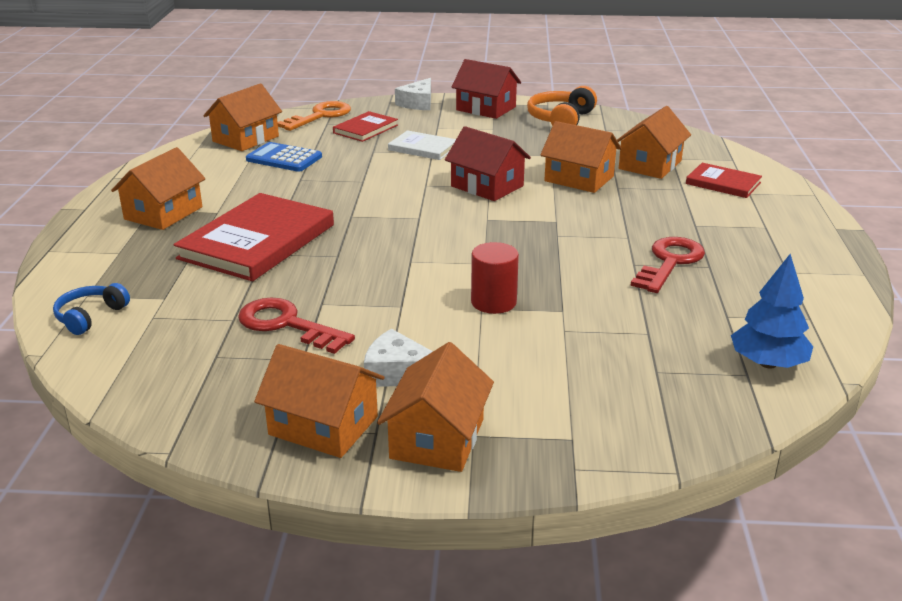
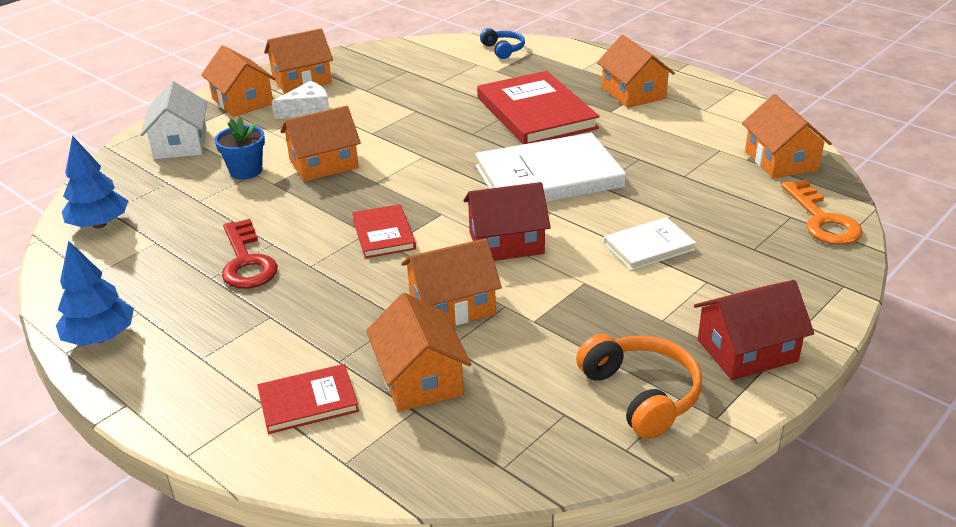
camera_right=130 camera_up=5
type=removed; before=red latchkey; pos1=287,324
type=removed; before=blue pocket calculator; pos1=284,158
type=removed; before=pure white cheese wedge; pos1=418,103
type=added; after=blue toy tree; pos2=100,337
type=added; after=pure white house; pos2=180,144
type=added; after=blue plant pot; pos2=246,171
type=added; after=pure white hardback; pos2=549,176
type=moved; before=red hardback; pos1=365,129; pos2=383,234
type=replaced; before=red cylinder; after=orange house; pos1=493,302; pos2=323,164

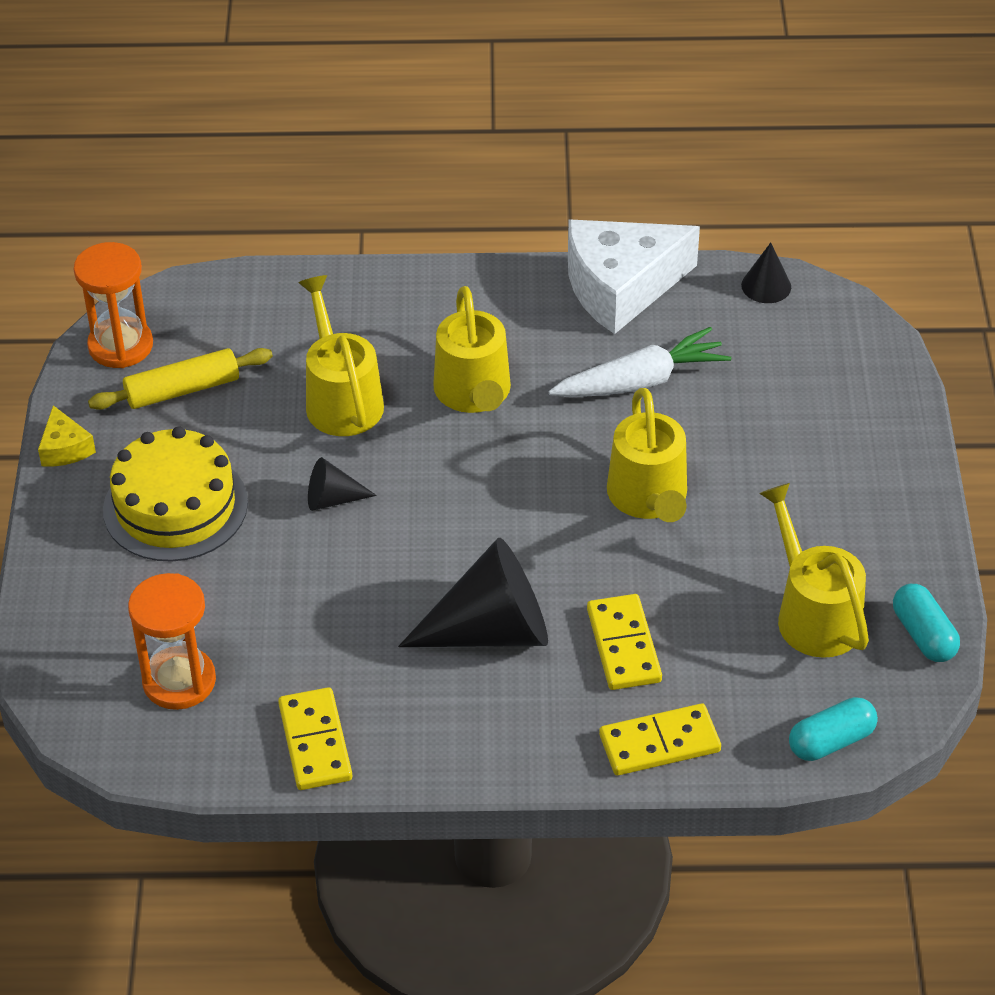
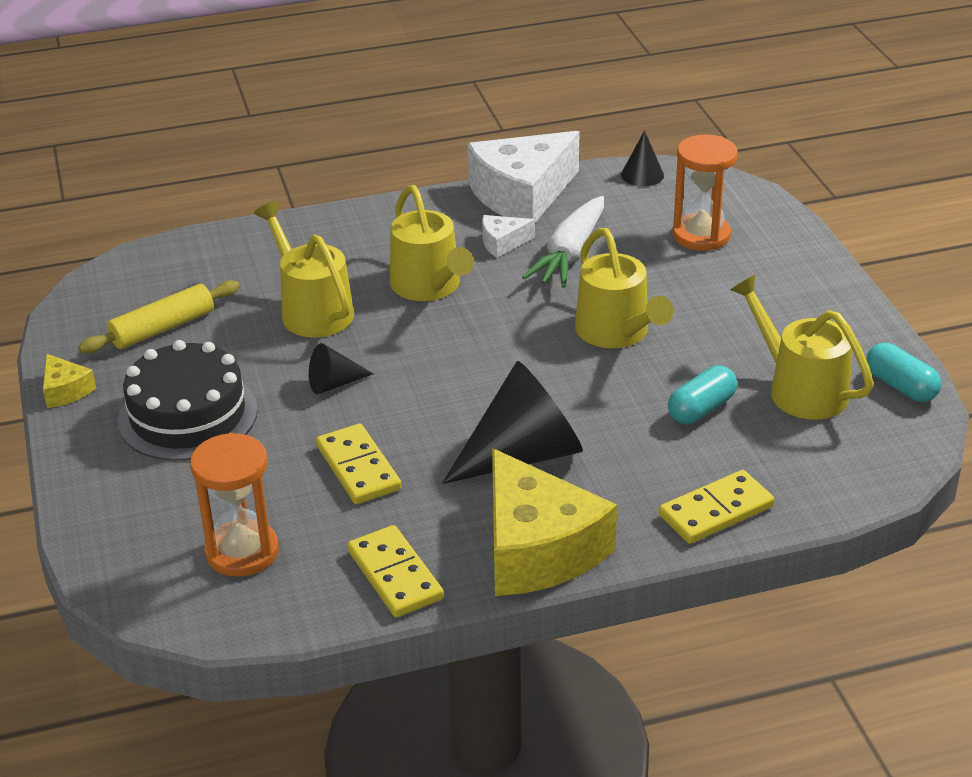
camera_right=-15 camera_up=-10
type=added; after=pure white cheese wedge; pos2=502,243
type=added; after=bright yellow cheese wedge; pos2=537,549
type=moved; before=orange hourglass; pos1=120,346; pos2=701,235
type=moved; before=bright yellow domino piece; pos1=624,645; pos2=358,468
type=moved; before=turquoise capsule; pos1=831,741; pos2=701,409
type=recoloured; before=bright yellow cake; after=black cake; pos1=175,506; pos2=188,415
type=turned; before=pure white root vegetable; pos1=640,381; pos2=570,254; turn=150

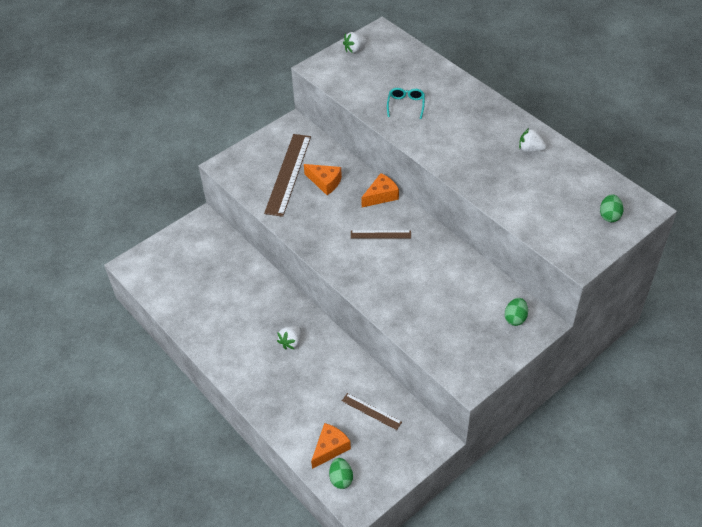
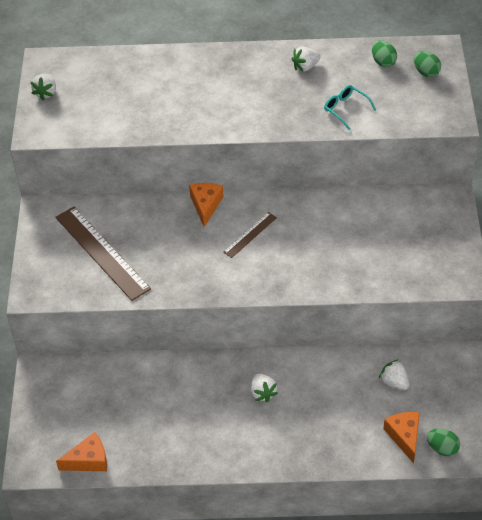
camera_right=-50 camera_up=0
type=moved; before=orange cheese wedge; pos1=325,182; pos2=88,460
type=moved; before=turquoise spectacles; pos1=406,105; pos2=346,109
type=moved; before=emerald toy egg; pos1=515,318; pos2=383,62
type=replaced; before=dark brown straightedge; after=pure white toy strawberry; pos1=371,411; pos2=394,382

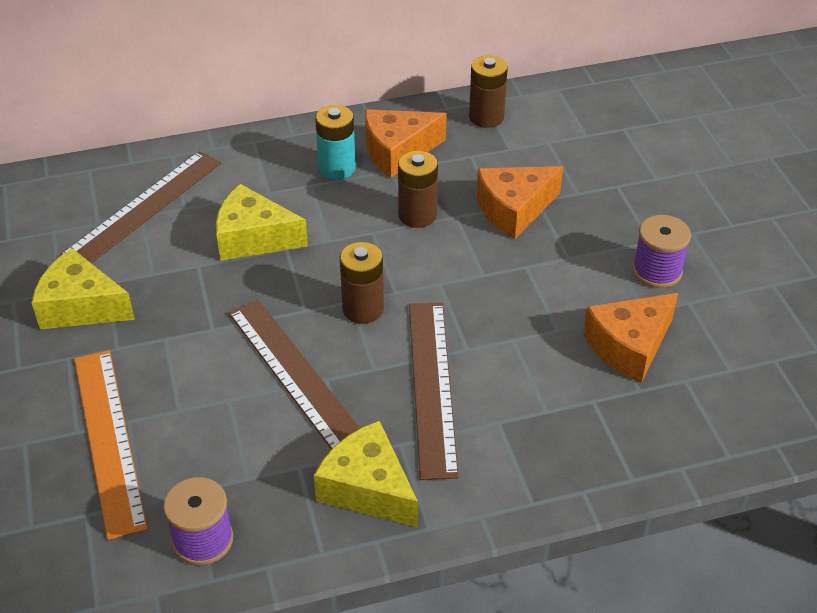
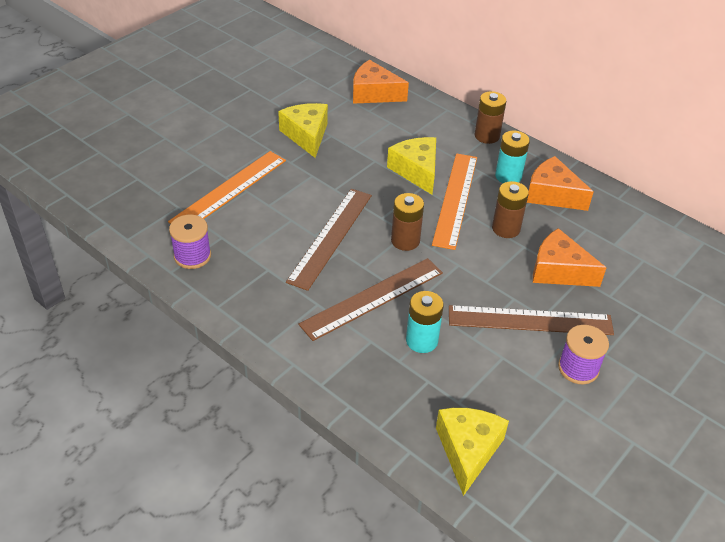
camera_right=55 camera_up=0
type=added; after=turquoise power cell; pos2=421,341
type=added; after=orange straightedge; pos2=455,199
type=moved; before=dark brown straightedge; pos1=143,209; pos2=530,320
type=moved; before=bright yellow cheese wedge; pos1=367,488; pos2=468,450
type=moved; before=dark brown power cell; pos1=486,117; pos2=487,136
type=moved; before=orange cheese wedge; pos1=629,346; pos2=374,93

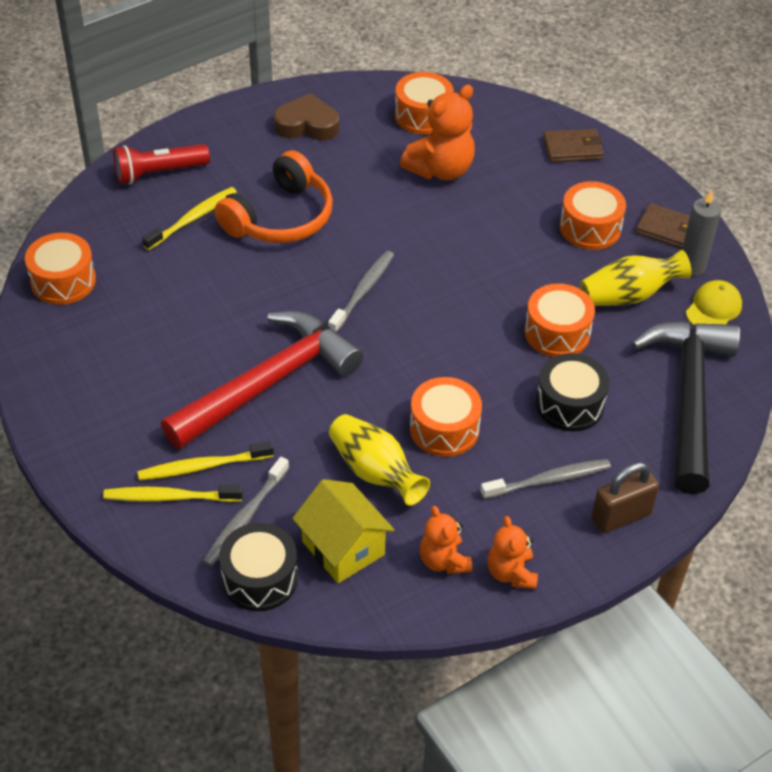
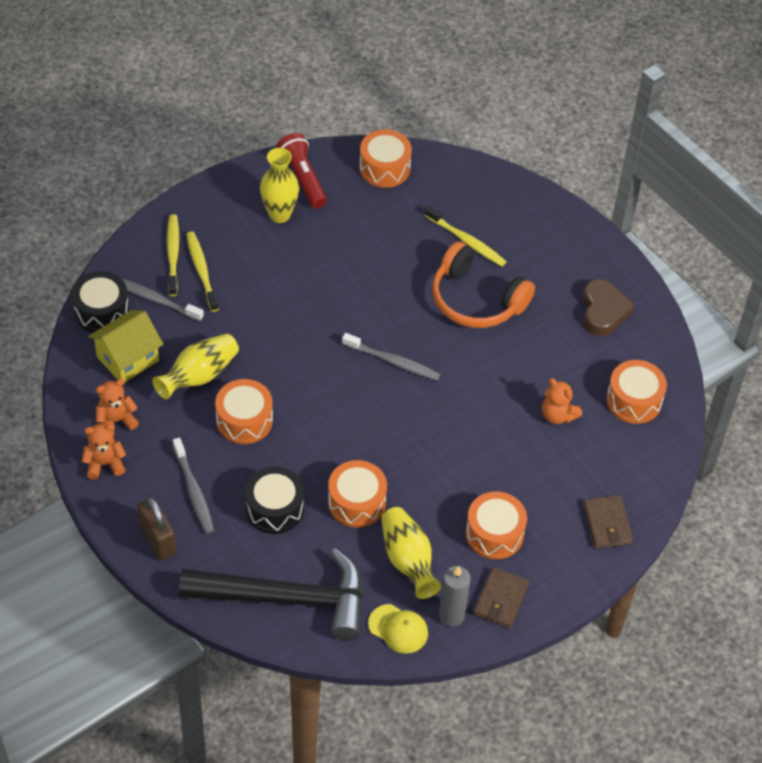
camera_right=85 camera_up=5
type=removed; before=red claw hammer; pos1=268,382
type=added; after=bright yellow flower vase; pos2=279,214
type=moved; before=red pocket torch; pos1=159,173; pos2=303,178
type=resized; before=orange stuffed bear; pos1=440,170; pos2=558,415; scale=0.6

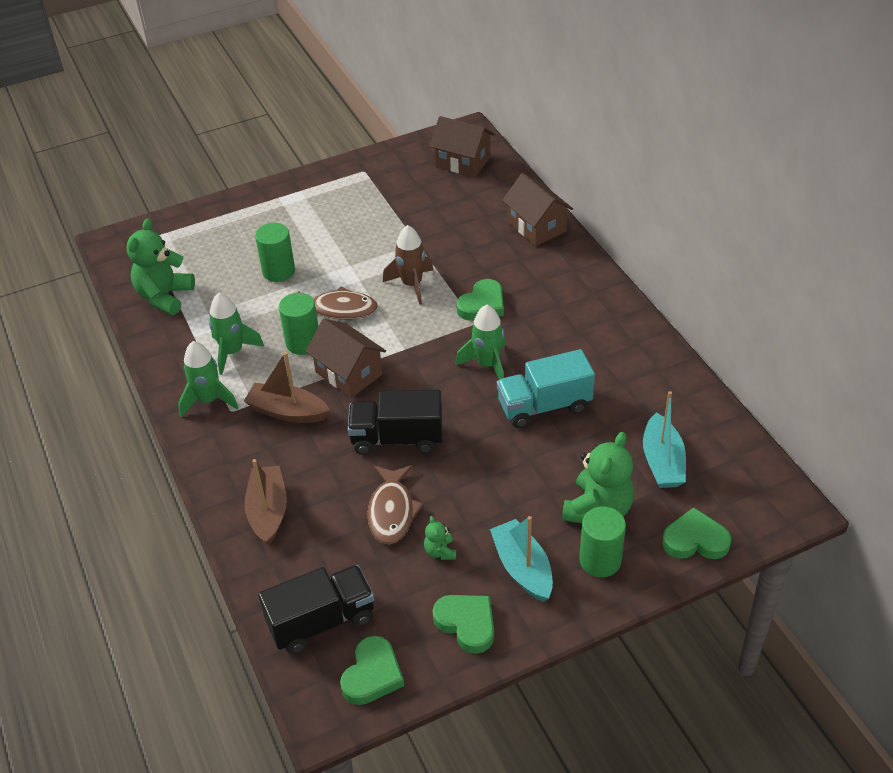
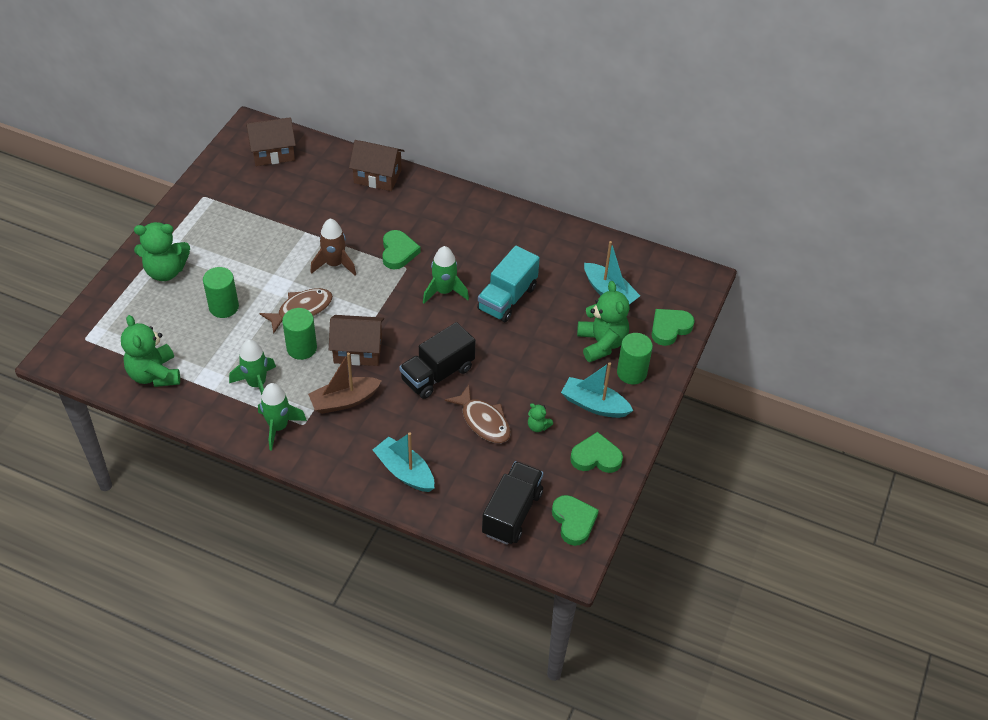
camera_right=-45 camera_up=5
type=added; after=emerald stuffed bear; pos2=166,271
type=recoloured; before=dark brown sailboat; after=turquoise sailboat; pos1=268,511; pos2=405,471

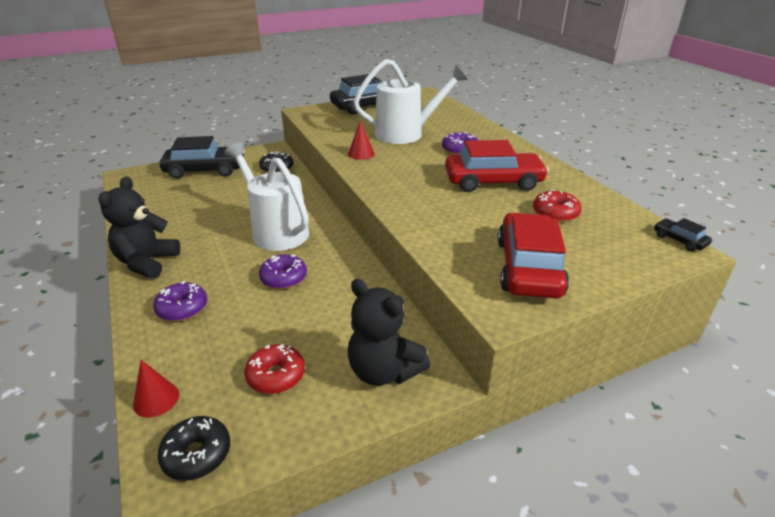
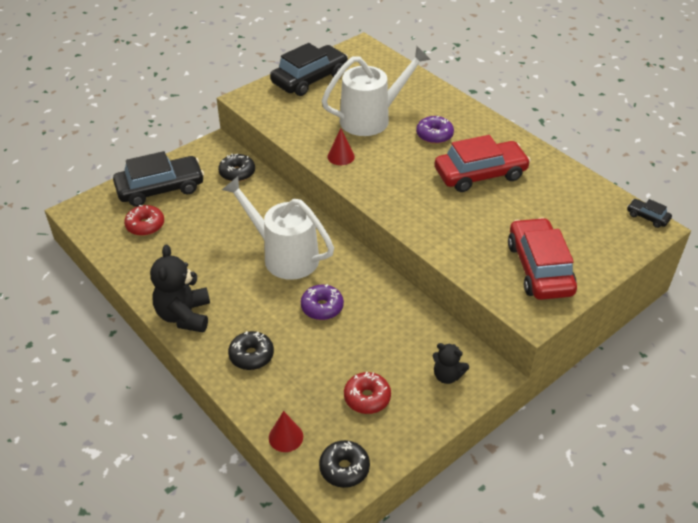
camera_right=-15 camera_up=10
type=moved; before=red glazed donut; pos1=555,213; pos2=145,225
type=recoloured; before=violet glazed donut; after=black glazed donut; pos1=182,308; pos2=251,355
type=resized; before=black stuffed bear; pos1=384,371; pos2=447,375; scale=0.58

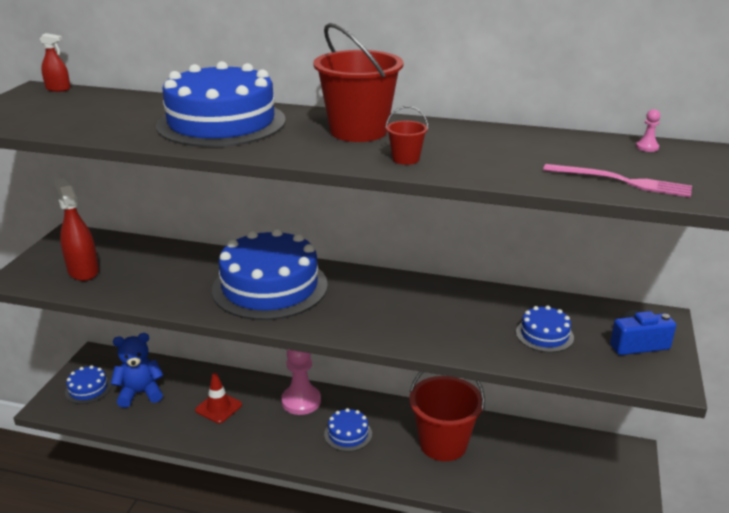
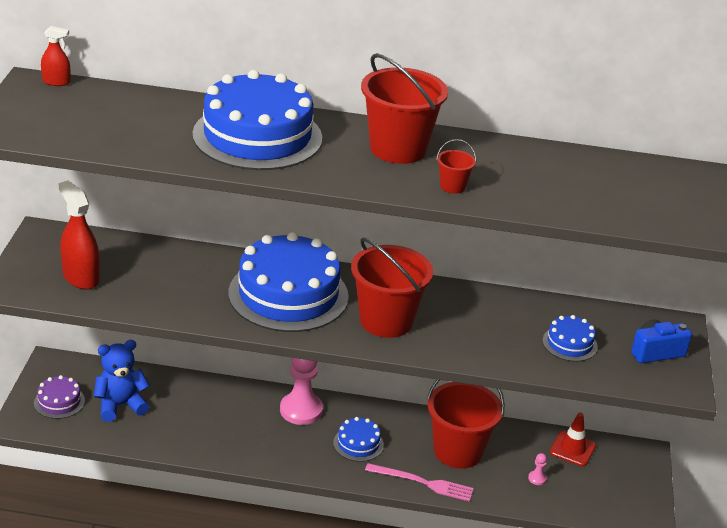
camera_right=-10 camera_up=5
type=added; after=red pail; pos2=386,321
type=moved; before=red traffic cone; pos1=218,407; pos2=572,449
type=moved; before=pink fork; pos1=621,181; pos2=423,482
type=moved; before=pink pawn; pos1=647,147; pos2=537,478
type=recoloured; before=blue cake; after=violet cake; pos1=88,389; pos2=59,402

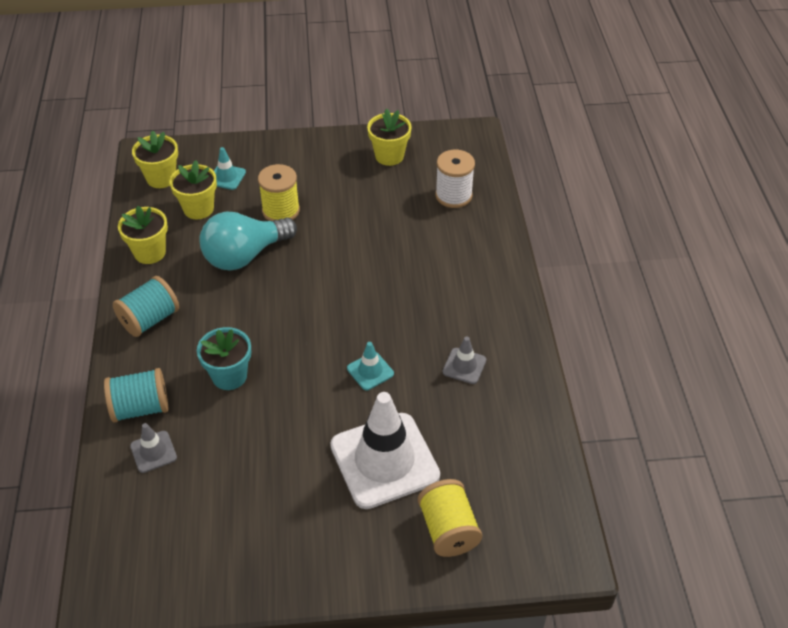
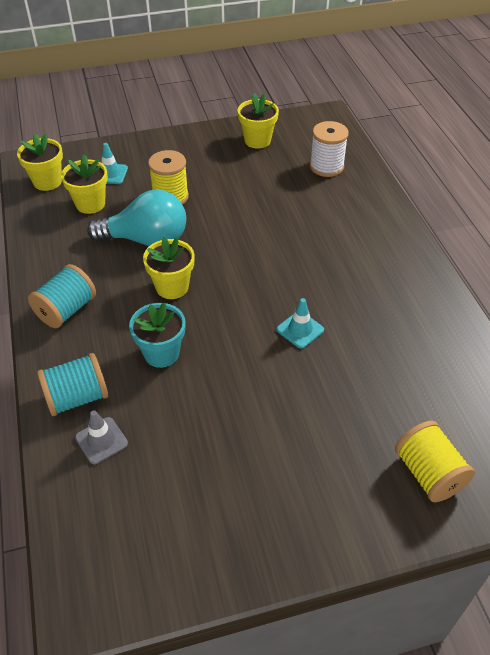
camera_right=-10 camera_up=0
type=removed; before=pure white traffic cone; pos1=384,460
type=removed; before=grey traffic cone; pos1=464,366
type=moved; before=bright yellow plant pot; pos1=150,252; pos2=172,287
type=turned; before=turquoise light bulb; pos1=245,255; pos2=146,240; turn=-135

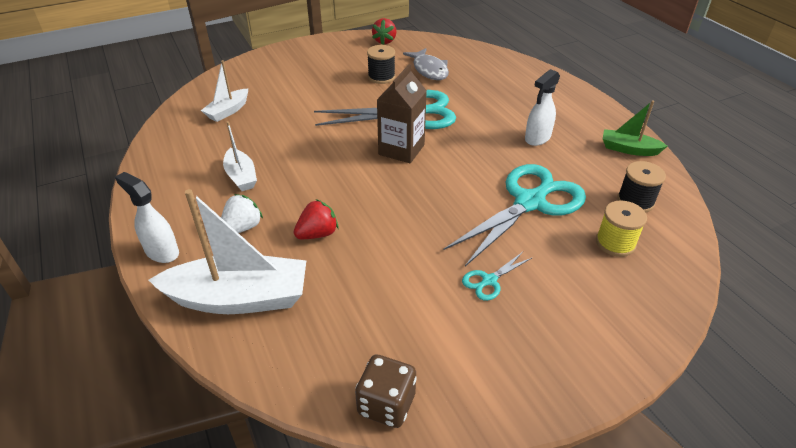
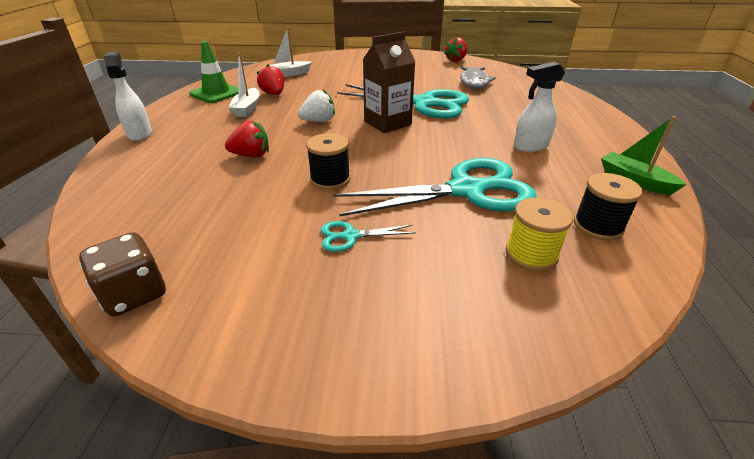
camera_right=30 camera_up=-5
type=removed; before=pure white sailboat; pos1=239,298
type=added; after=emerald traffic cone; pos2=216,93
type=added; after=red toy strawberry; pos2=273,94
type=moved; before=pure white toy strawberry; pos1=242,228; pos2=319,121
type=moved; before=black spool; pos1=381,77; pos2=330,179

